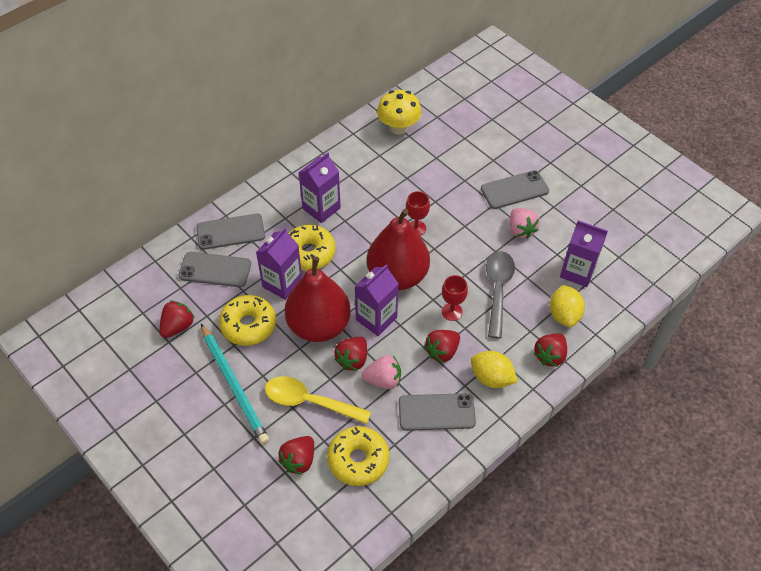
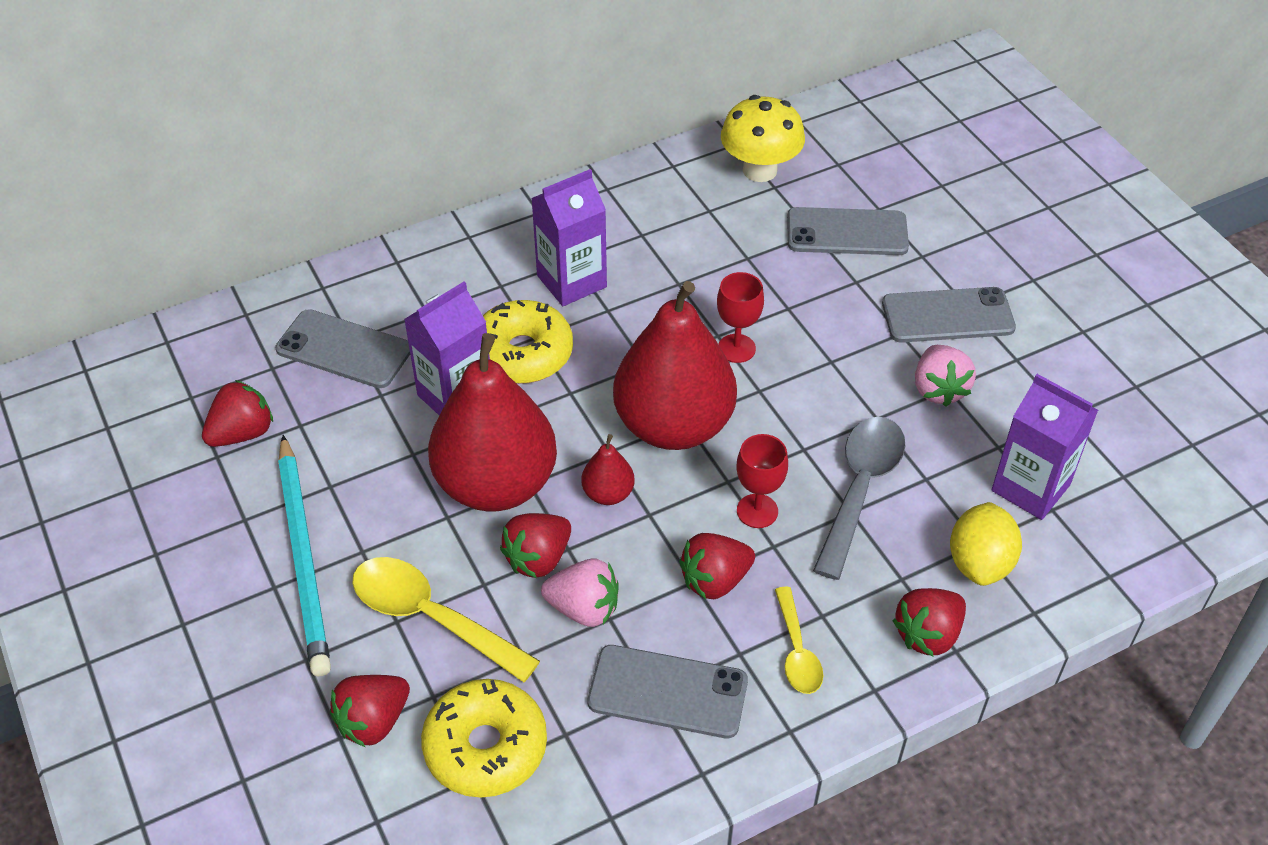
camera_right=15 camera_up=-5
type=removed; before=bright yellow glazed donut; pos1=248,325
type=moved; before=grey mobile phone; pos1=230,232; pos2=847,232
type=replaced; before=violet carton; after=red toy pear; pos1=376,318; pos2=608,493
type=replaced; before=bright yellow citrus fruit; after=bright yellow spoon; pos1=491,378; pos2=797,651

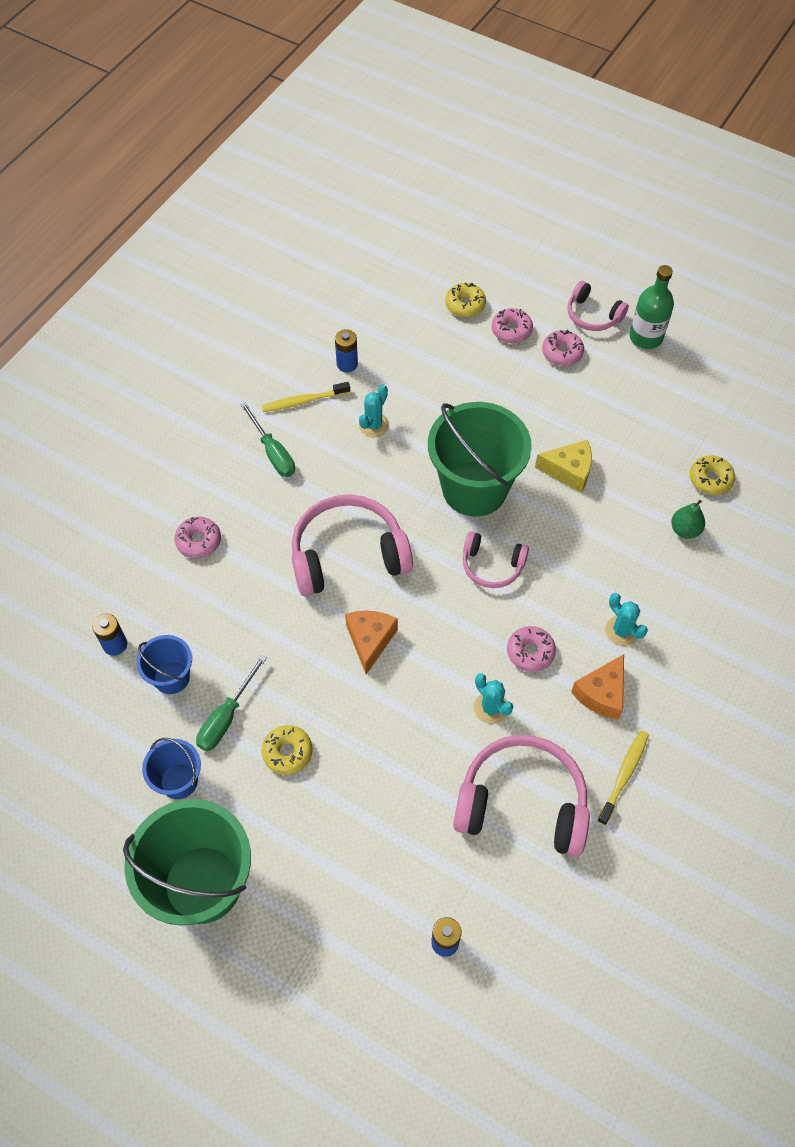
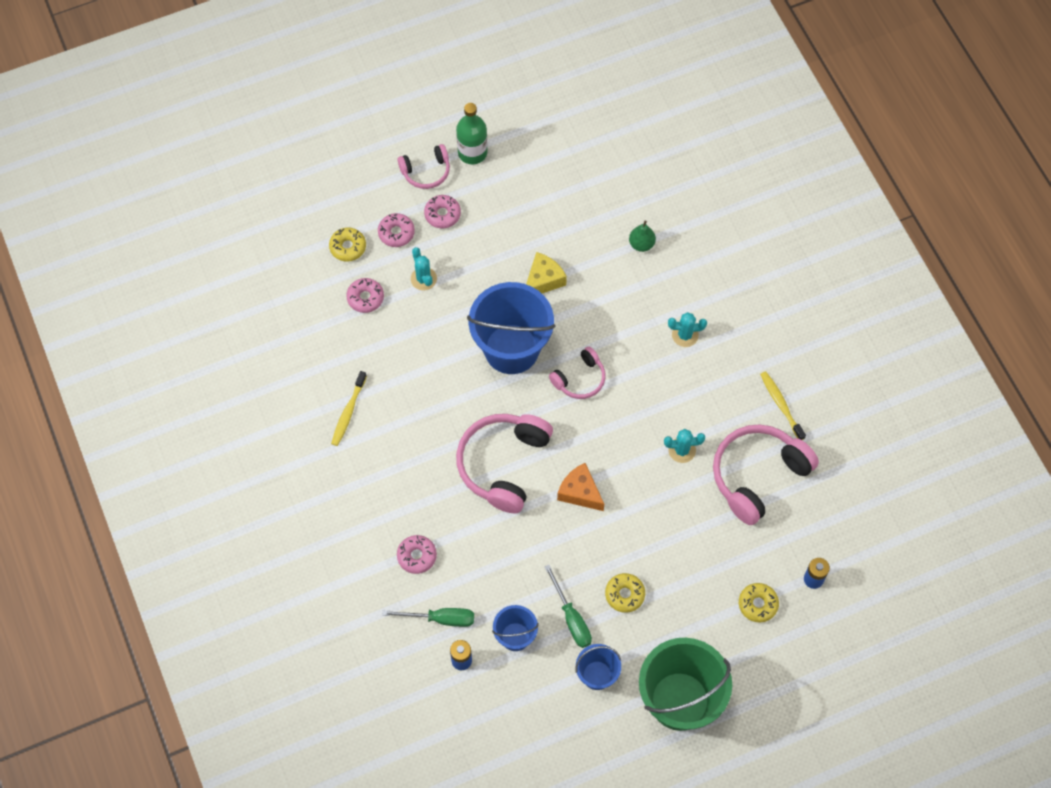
camera_right=-55 camera_up=5
type=removed; before=blue power cell; pos1=347,364
type=removed; before=orange cheese wedge; pos1=602,693
type=moved; before=emerald screwdriver; pos1=273,452; pos2=440,619
type=moved; before=turquoise prickly plant; pos1=373,425; pos2=423,279
type=moved; before=pink glazed donut; pos1=530,652; pos2=365,298
type=moved; before=bright yellow glazed donut; pos1=710,479; pos2=758,604
type=recoloured; before=emerald pail; after=blue pail; pos1=474,488; pos2=511,349

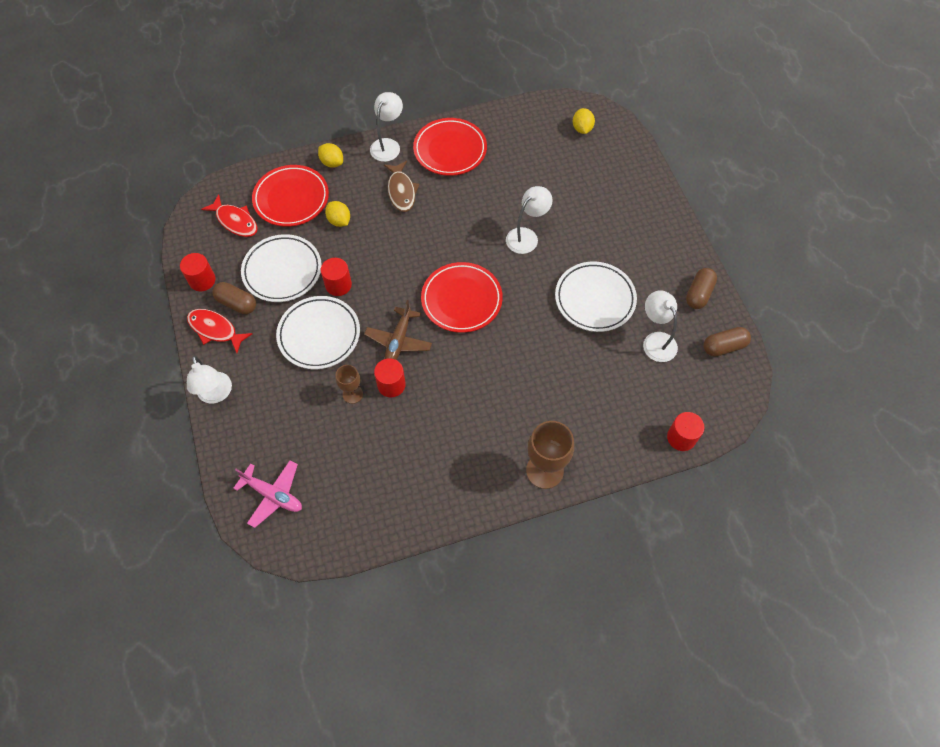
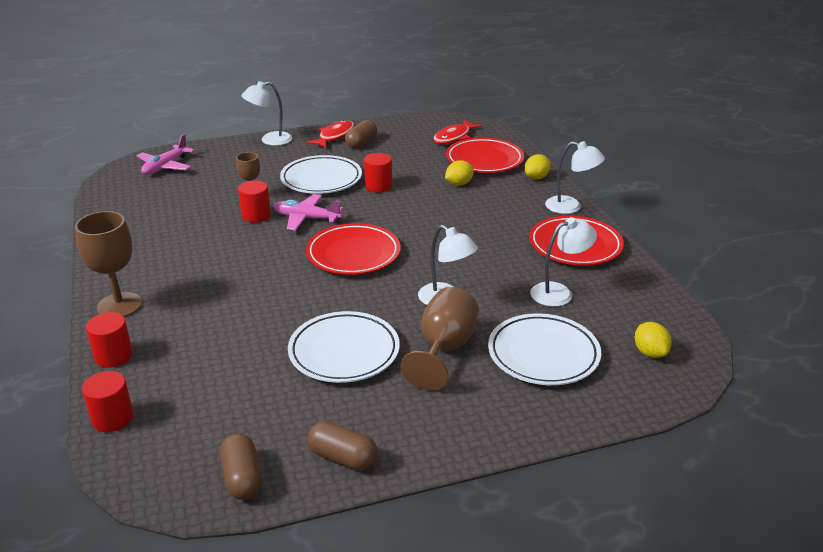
camera_right=90 camera_up=-30
type=removed; before=dark brown fish figure; pos1=401,191
type=added; after=dark brown goblet; pos2=444,349
type=moved; before=red cylinder; pos1=202,280; pos2=113,356
type=moved; before=pure white flat dish; pos1=282,271; pos2=543,354
type=moved; before=pure white lamp; pos1=656,340; pos2=559,292
type=recoloured; before=dark brown toy plane; after=pink toy plane; pos1=398,341; pos2=306,218
type=turned; before=bright yellow citrus fruit; pos1=582,129; pos2=650,352; turn=75

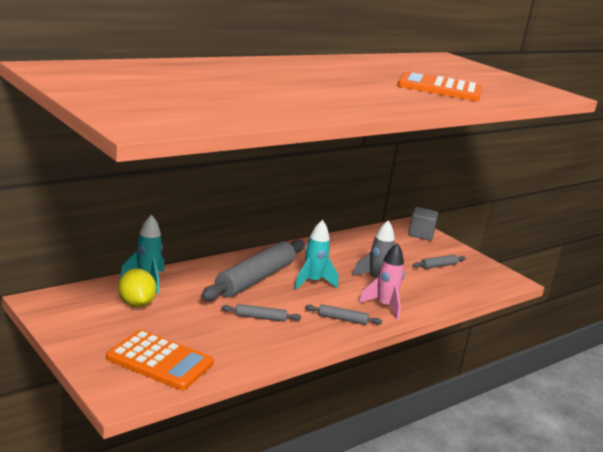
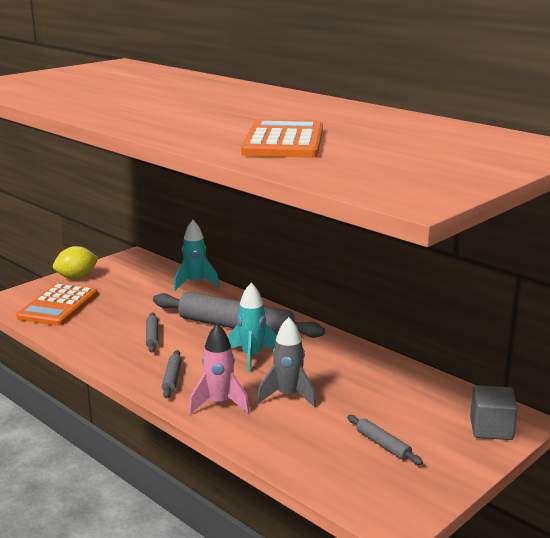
camera_right=85 camera_up=0
type=moved; before=bright yellow citrus fruit; pos1=136,304; pos2=77,277

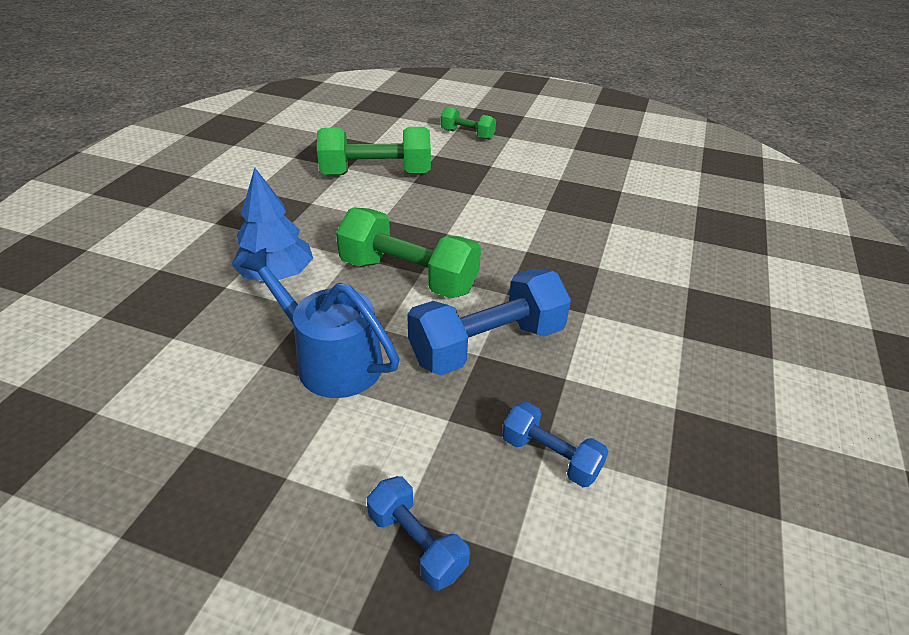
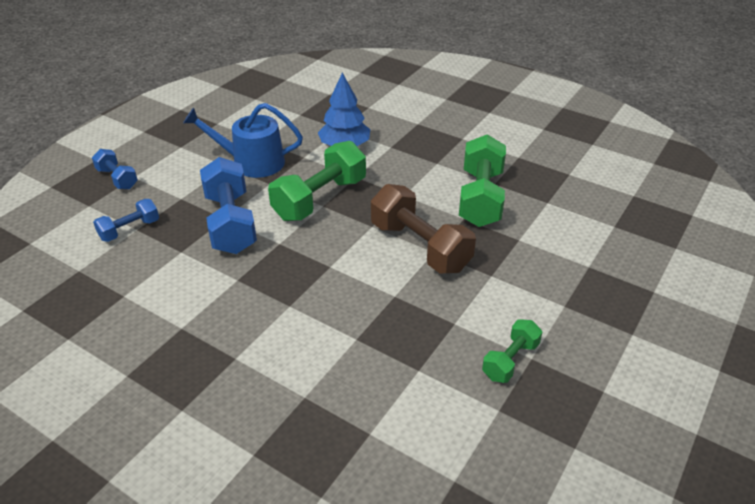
camera_right=105 camera_up=0
type=added; after=dark brown free weight; pos2=420,247
type=moved; before=emerald free weight; pos1=467,134; pos2=510,360
type=turned; before=blue watering pot; pos1=331,360; pos2=252,162; turn=-135
type=turned; before=blue free weight; pos1=416,543; pos2=117,179; turn=75

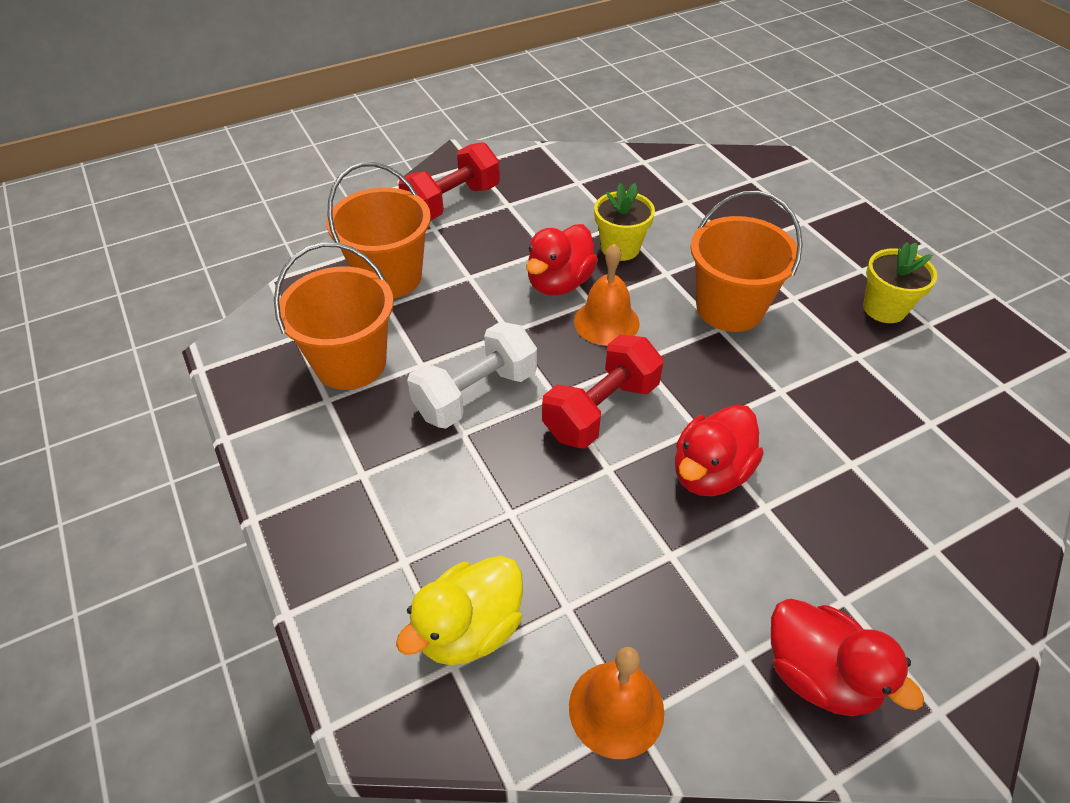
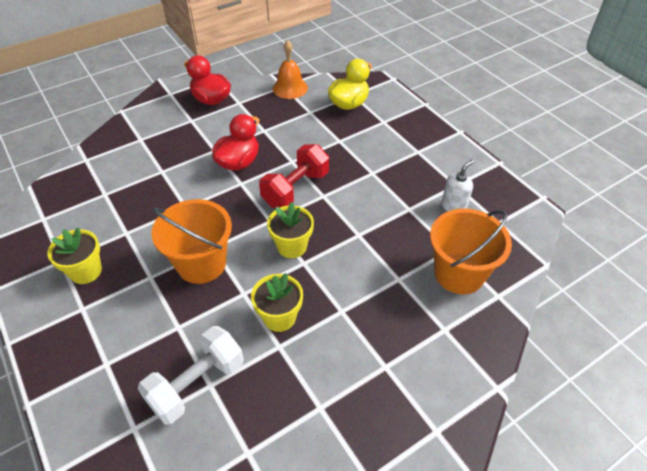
camera_right=175 camera_up=0
type=removed; before=red free weight; pos1=452,202
type=removed; before=red duck; pos1=559,283
type=moved; before=pure white free weight; pos1=476,394; pos2=197,384
type=replaced; before=orange pail; after=pure white soap pump; pos1=350,363; pos2=453,206
type=replaced; before=orange hand bell; after=bright yellow plant pot; pos1=606,322; pos2=292,246

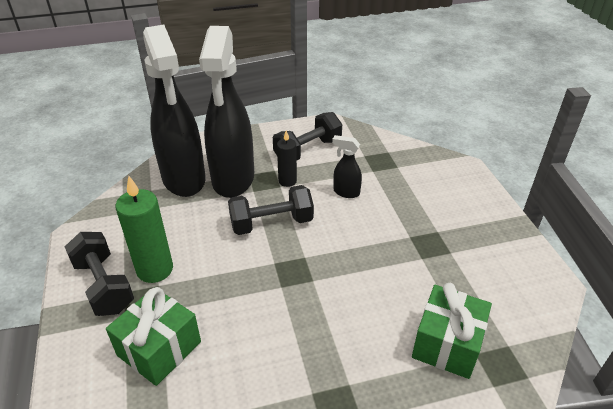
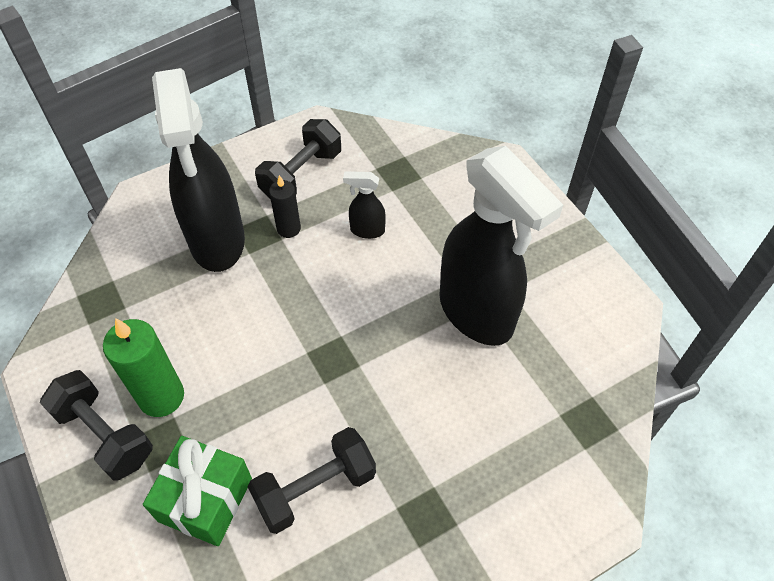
camera_right=-15 camera_up=15
type=removed; before=emerald wrapped gift; pos1=447,344
type=moved; before=black spray bottle; pos1=184,179; pos2=477,314
type=moved; before=black free weight; pos1=271,223; pos2=315,489

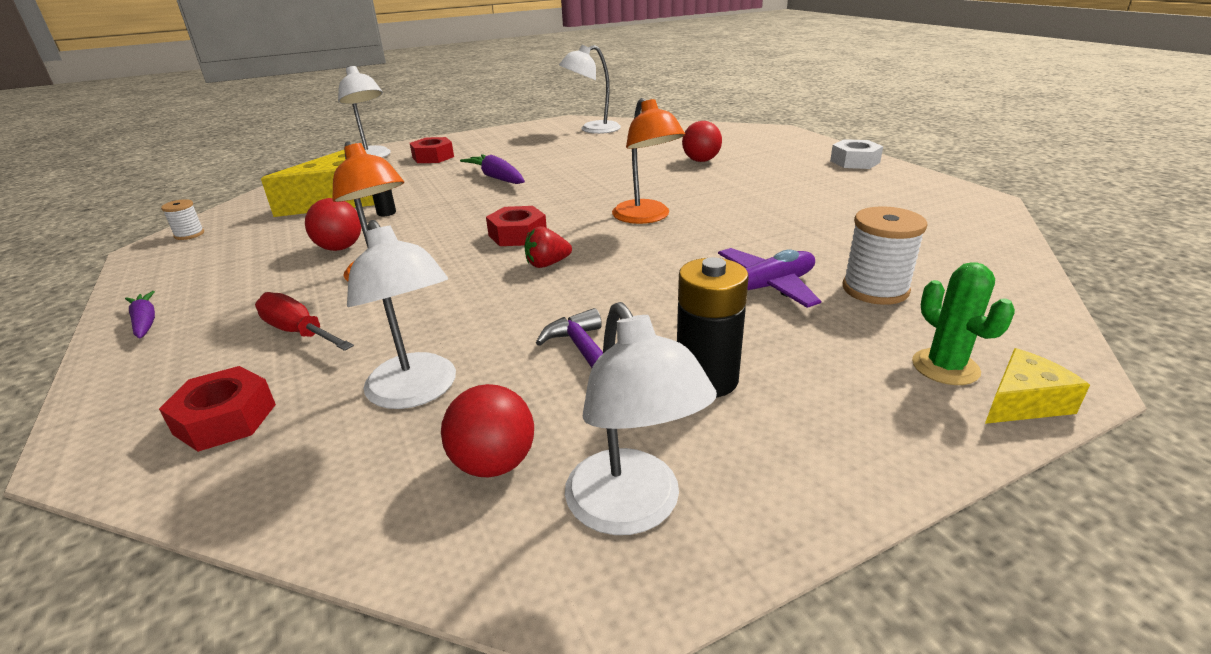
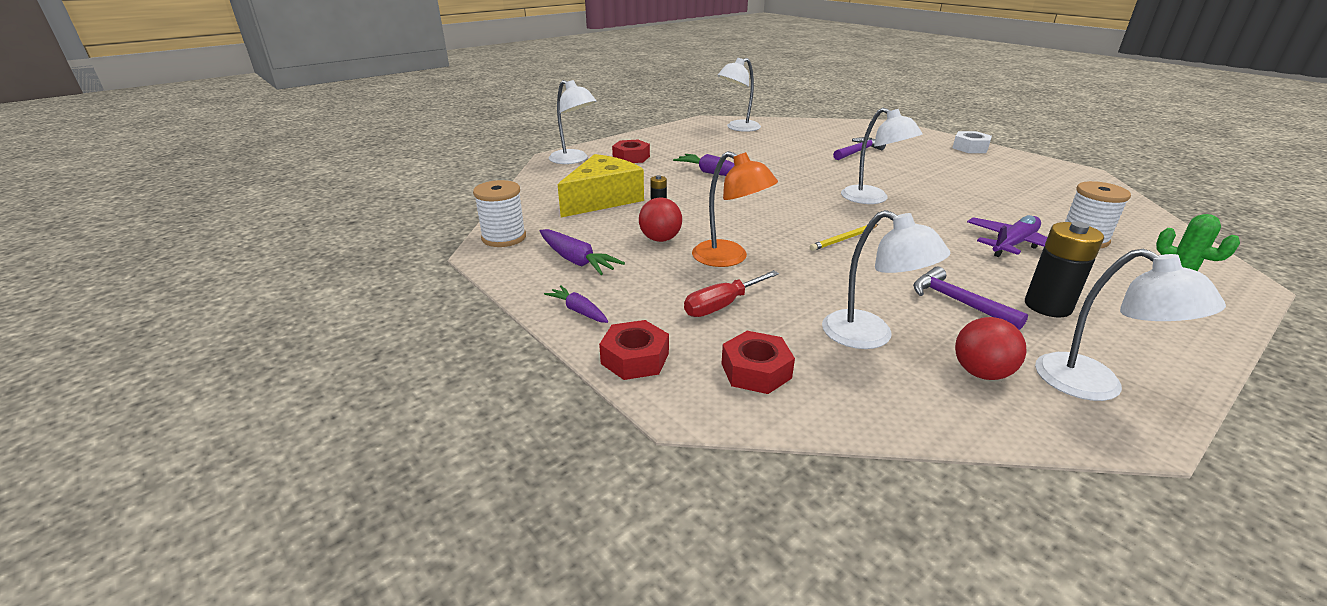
camera_right=-15 camera_up=0
type=removed; before=bright yellow cheese wedge; pos1=1023,402
type=added; after=violet root vegetable; pos2=576,260
type=moved; before=red hexagon nut; pos1=517,235; pos2=635,358
type=replaced; before=red toy strawberry; after=bright yellow lead pencil; pos1=547,264; pos2=844,239
type=replaced; before=red sphere; after=violet claw hammer; pos1=701,161; pos2=858,151
type=recoloured; before=orange lamp; after=pure white lamp; pos1=646,217; pos2=872,199
type=turned; before=red screwdriver; pos1=299,332; pos2=721,305; turn=-60
type=resized; before=pure white spool; pos1=189,234; pos2=504,238; scale=1.81

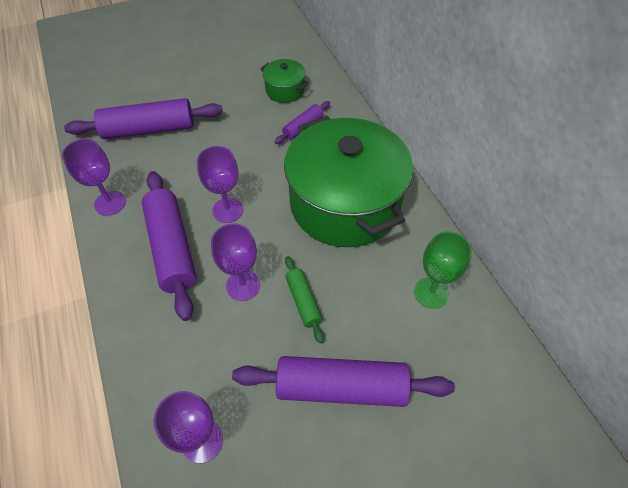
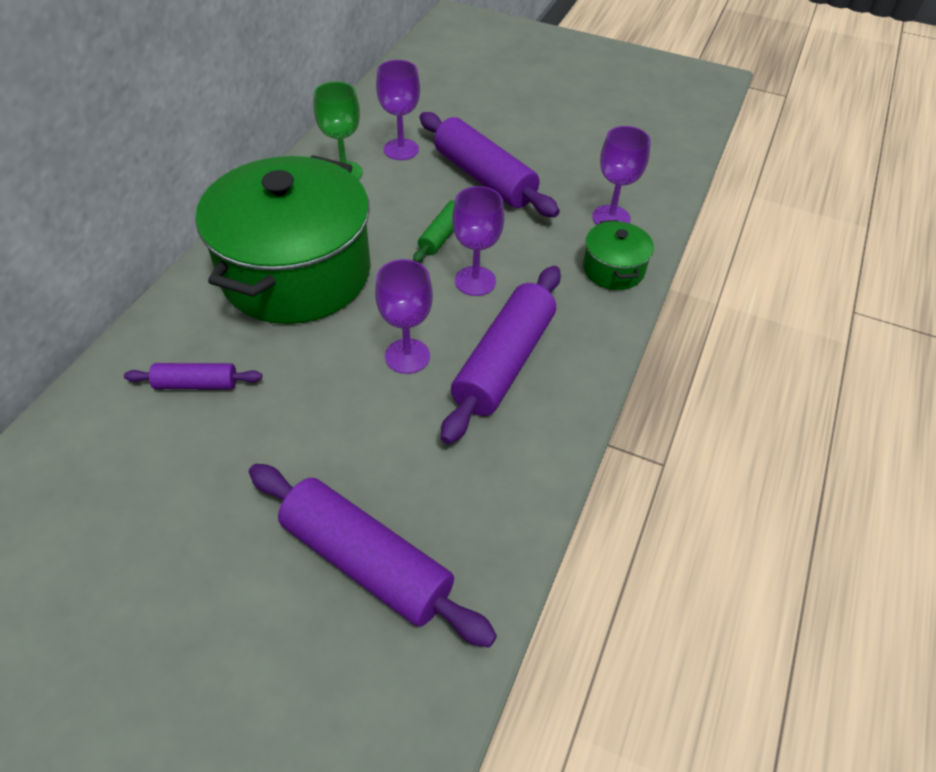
camera_right=-135 camera_up=-5
type=moved; before=violet goblet; pos1=110,203; pos2=401,149
type=moved; before=emerald cooking pot; pos1=285,90; pos2=613,269

